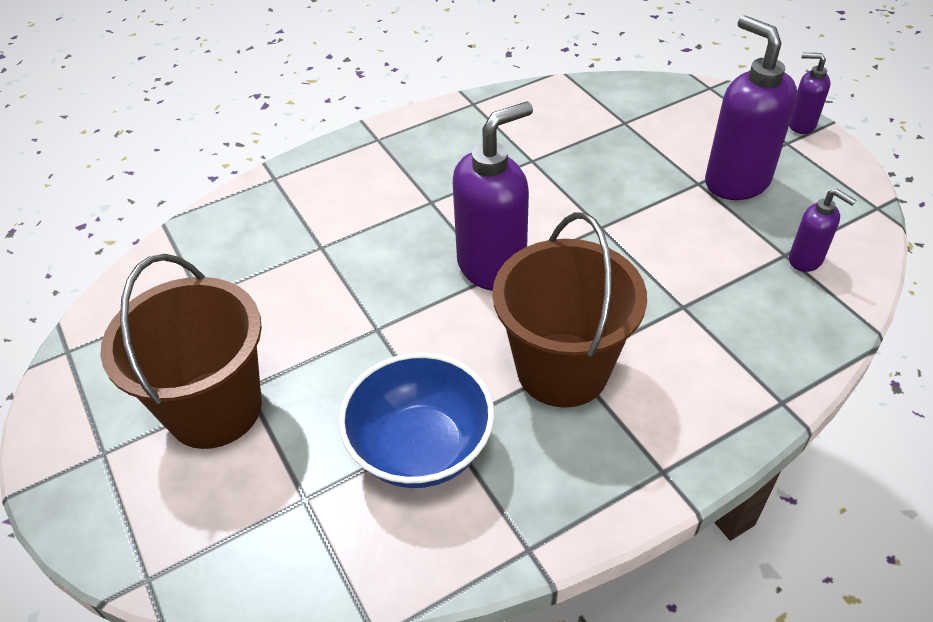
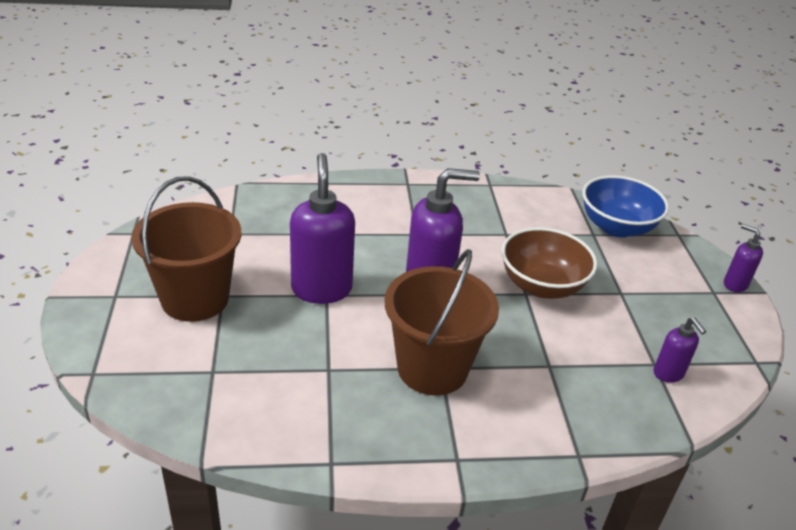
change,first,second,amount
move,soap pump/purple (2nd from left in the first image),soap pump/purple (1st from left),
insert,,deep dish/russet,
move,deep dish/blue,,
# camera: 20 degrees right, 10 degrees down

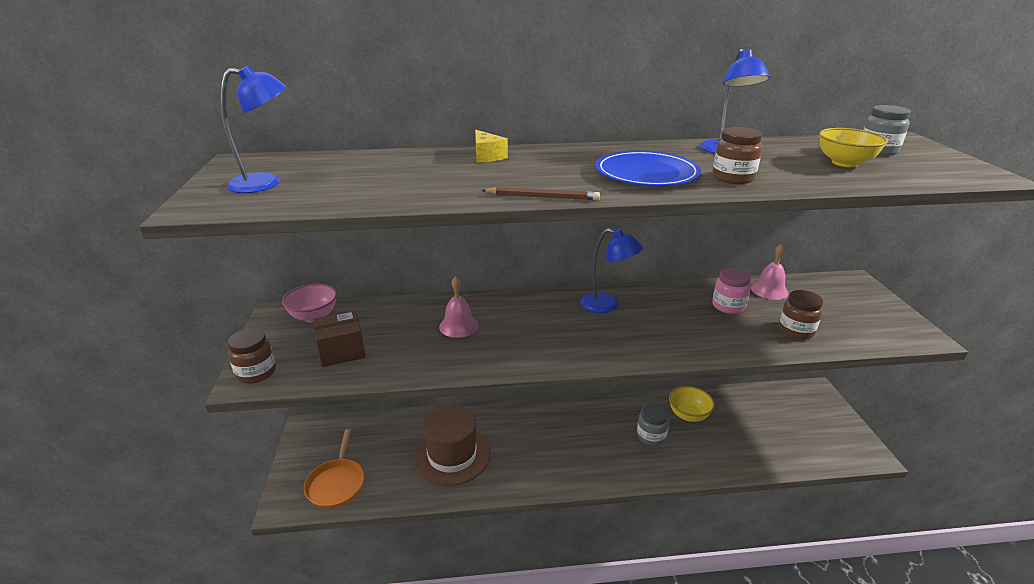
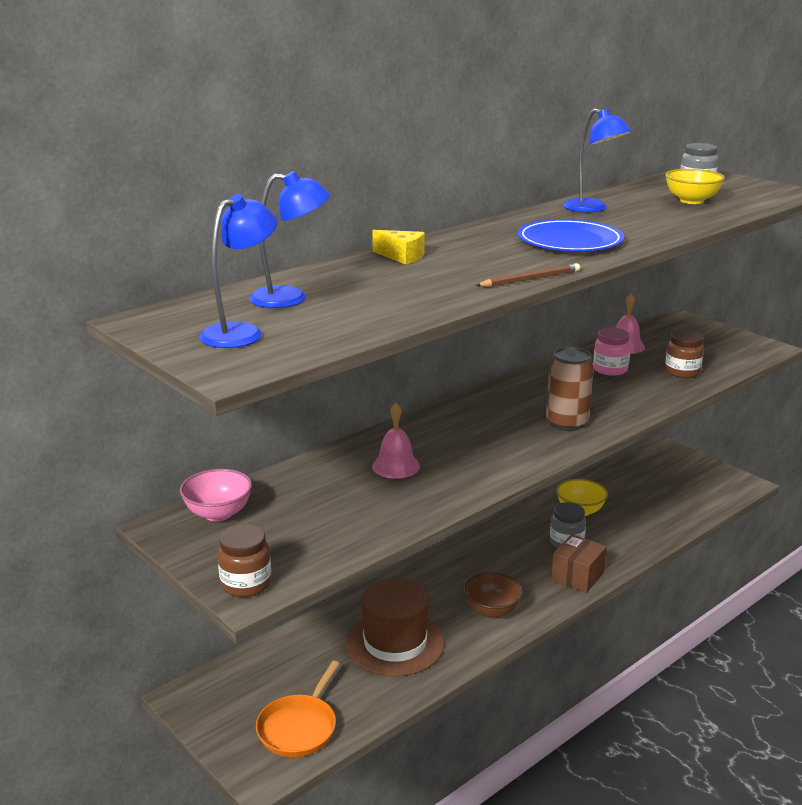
change,first,second,amount
move,lamp/blue (2nd from left),,
rotate,skillet/orange-coloured,,60 degrees clockwise
insert,,deep dish/russet,
insert,,soda can/russet,
move,box/russet,,
delete,jar/russet (2nd from left),,
# camera: 35 degrees left, 5 degrees down

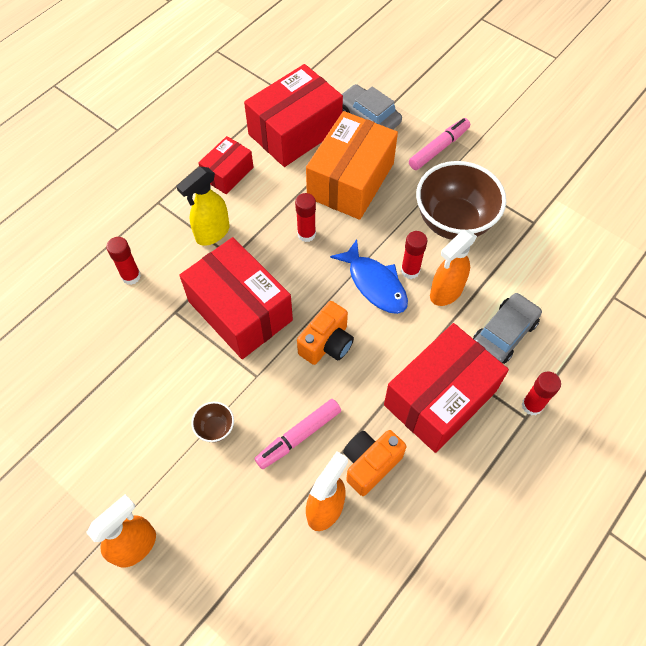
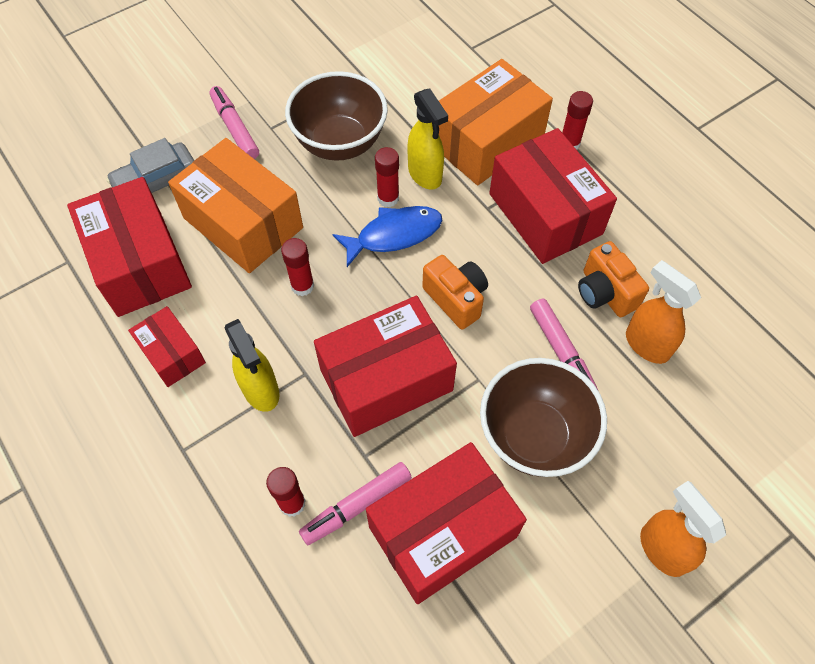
change,first,second,amount
insert,,marker pen/rose-pink (2nd from left),
insert,,box/red (4th from left),
recolor,spray cleaner/orange-coloured (3rd from left),spray cleaner/yellow (2nd from left),
replace,automobile/gray (2nd from left),box/orange-coloured (2nd from left),
resize,deep dish/russet (1st from left in the first image),deep dish/russet (2nd from left),x2.38
# camera: 75 degrees left, 0 degrees up

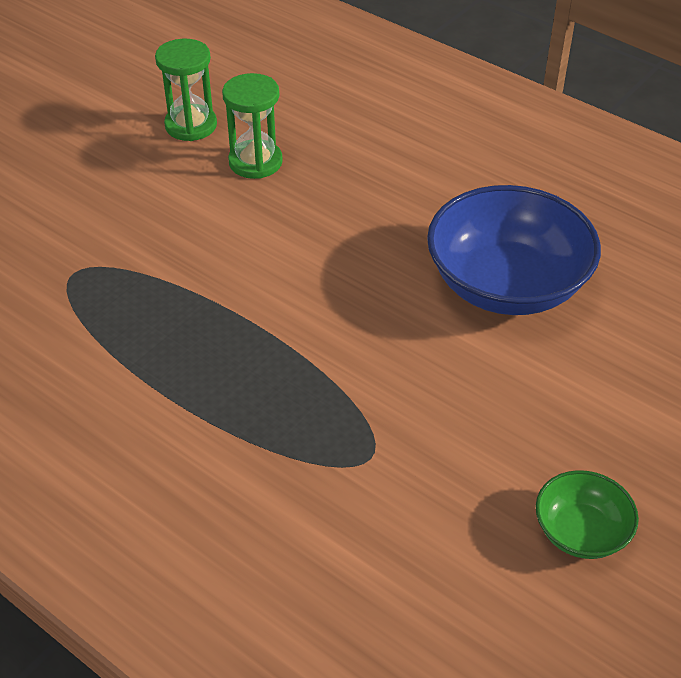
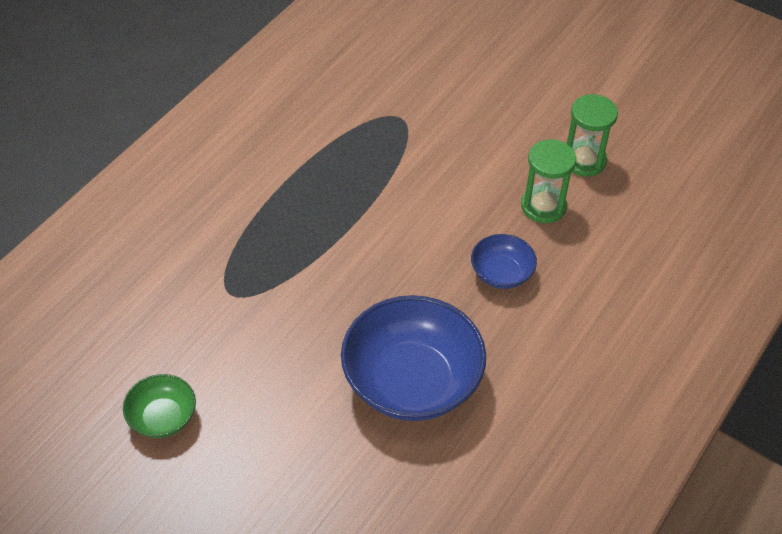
change,first,second,amount
insert,,deep dish/blue (2nd from left),
# camera: 85 degrees right, 5 degrees up

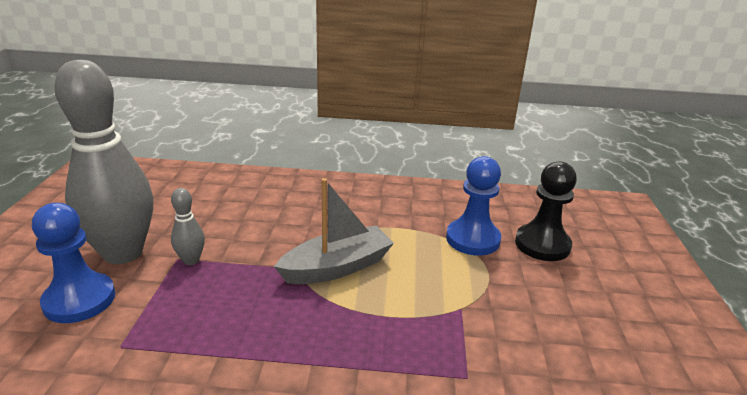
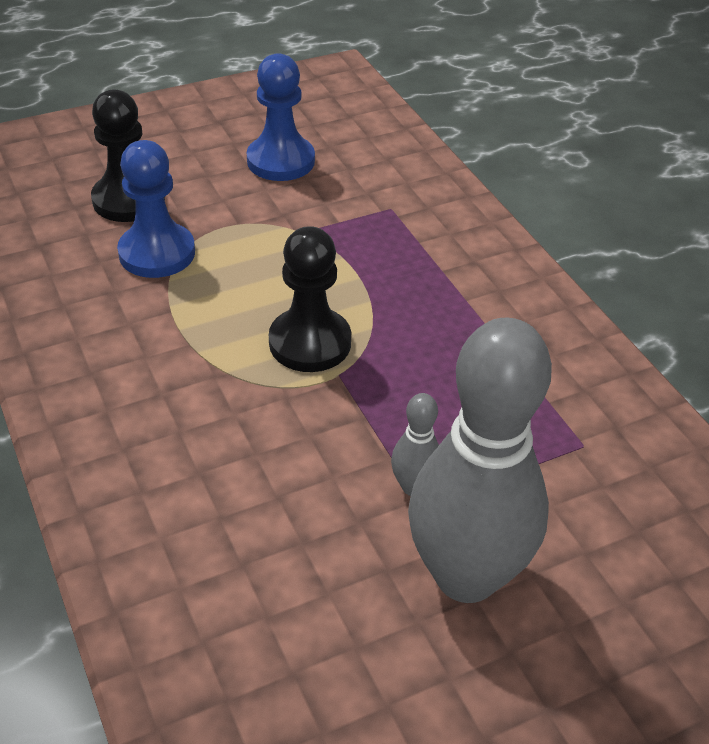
change,first,second,amount
move,game pawn/blue (1st from left in the first image),game pawn/blue (2nd from left),
replace,sailboat/gray,game pawn/black (2nd from left),
# camera: 120 degrees left, 15 degrees up

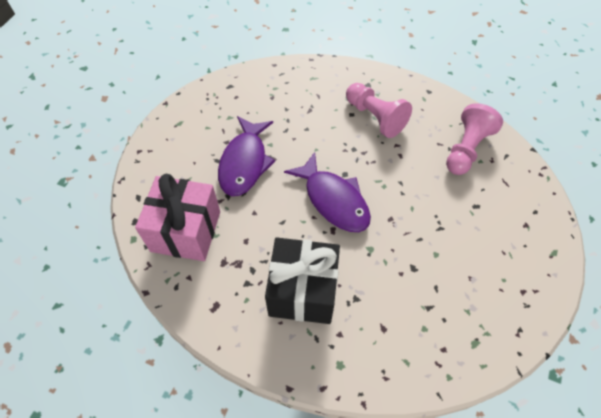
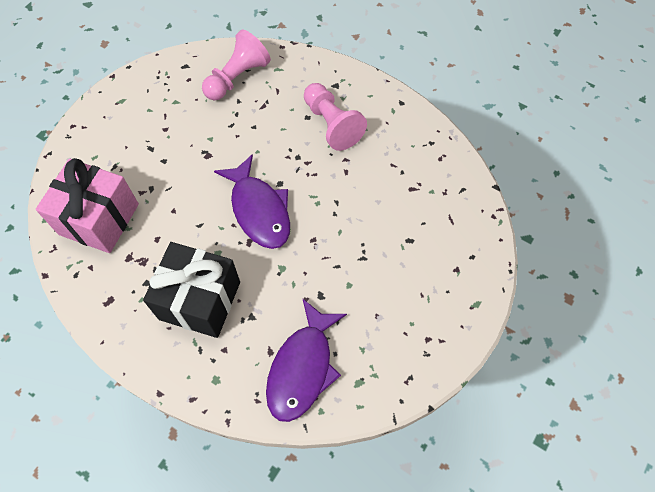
change,first,second,amount
move,game pawn/rose-pink (2nd from left in the first image),game pawn/rose-pink (1st from left),
move,fish/purple (1st from left in the first image),fish/purple (2nd from left),
# camera: 10 degrees right, 5 degrees up

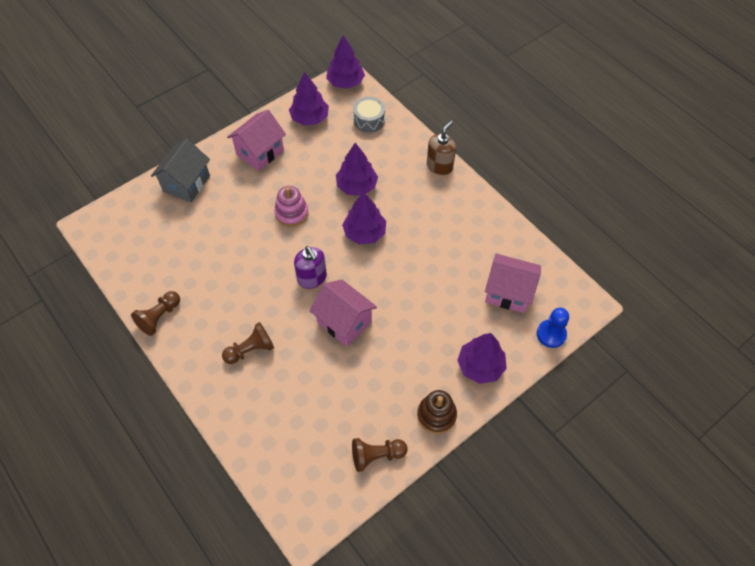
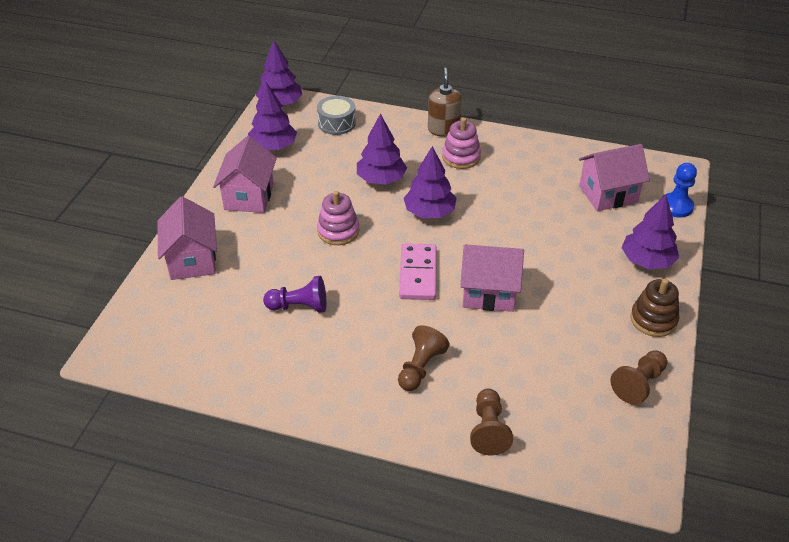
change,first,second,amount
recolor,toy house/gray,toy house/rose-pink (1st from left),
insert,,game pawn/purple,
replace,soap pump/purple,domino tile/rose-pink,
insert,,stacking rings/rose-pink (2nd from left),
move,game pawn/russet (1st from left in the first image),game pawn/russet (2nd from left),
# camera: 35 degrees left, 15 degrees down

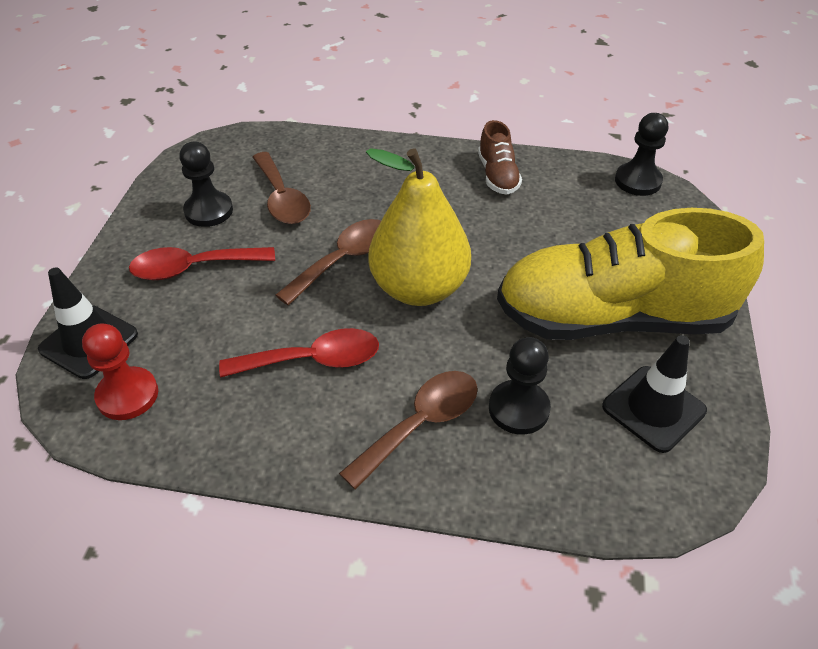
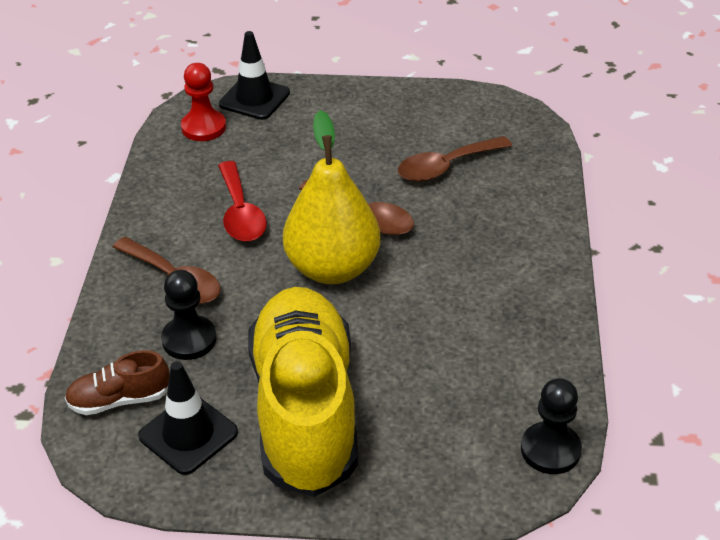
change,first,second,amount
move,lace-up shoe/russet,,
delete,spoon/red (1st from left),,
delete,game pawn/black (1st from left),,
# camera: 85 degrees right, 5 degrees down

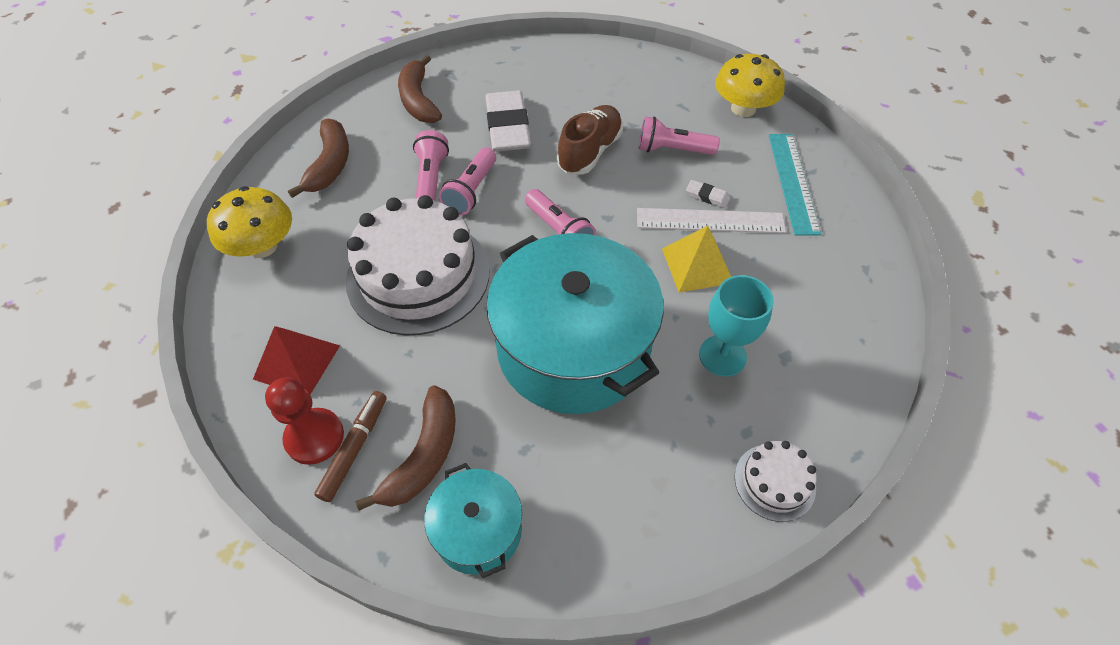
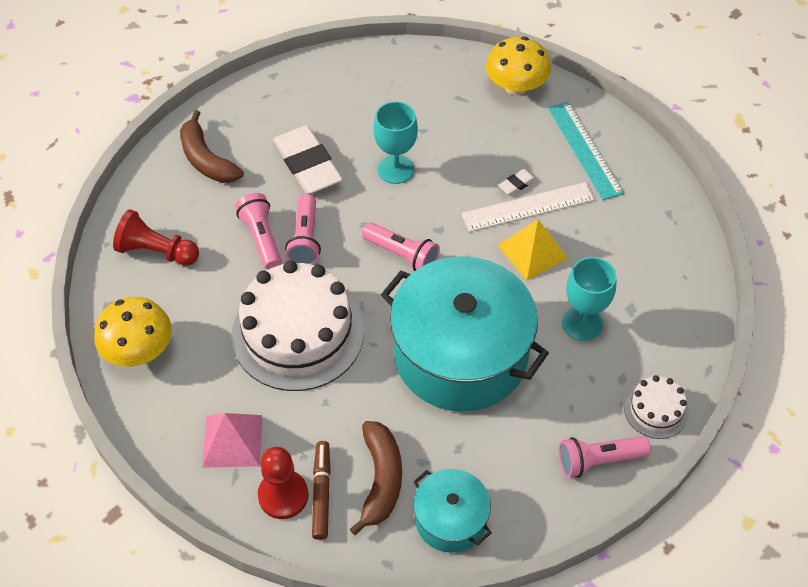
change,first,second,amount
replace,banana fruit/russet (1st from left),game pawn/red (1st from left),
recolor,solid pyramid/red,solid pyramid/rose-pink,
replace,lace-up shoe/russet,goblet/turquoise (1st from left),
rotate,pencil eraser/white (2nd from left),,45 degrees counterclockwise
move,torch/rose-pink (4th from left),,
# camera: 20 degrees left, 0 degrees up

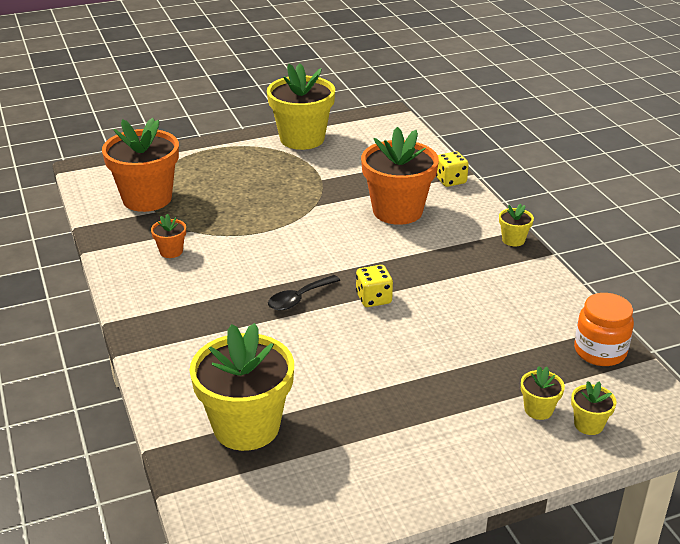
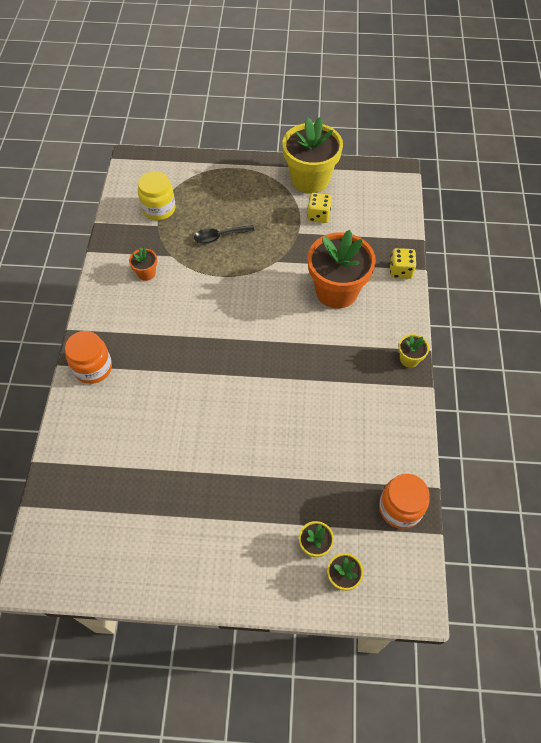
change,first,second,amount
insert,,jar/orange-coloured (1st from left),
replace,flower pot/orange-coloured (1st from left),jar/yellow,
move,spoon/black,,
move,game die/yellow (1st from left),,
delete,flower pot/yellow (1st from left),,
# camera: 25 degrees right, 25 degrees up

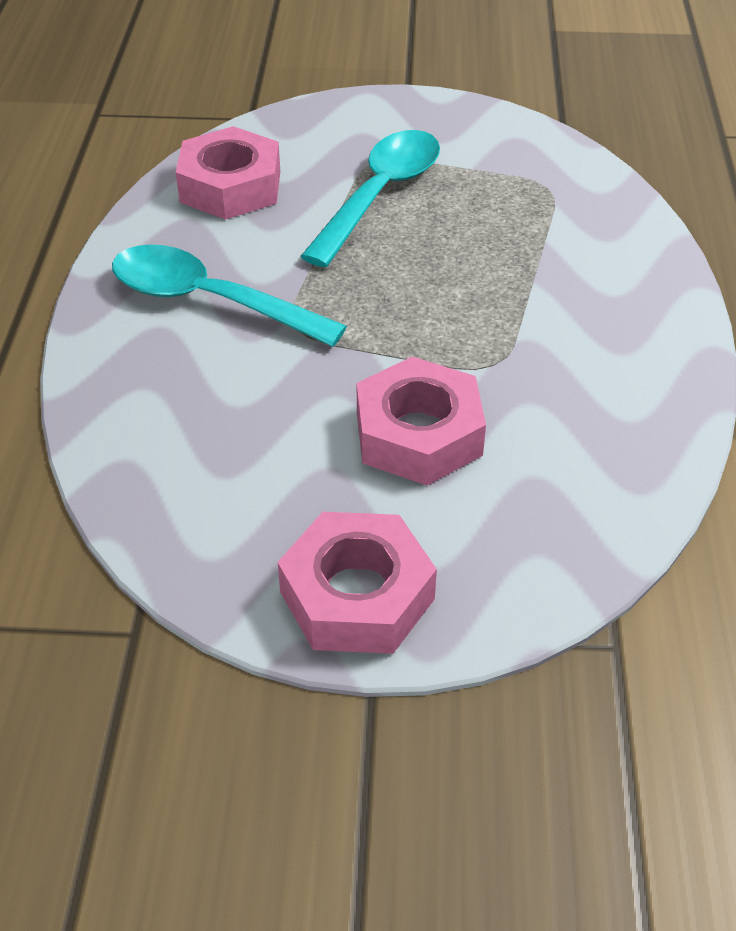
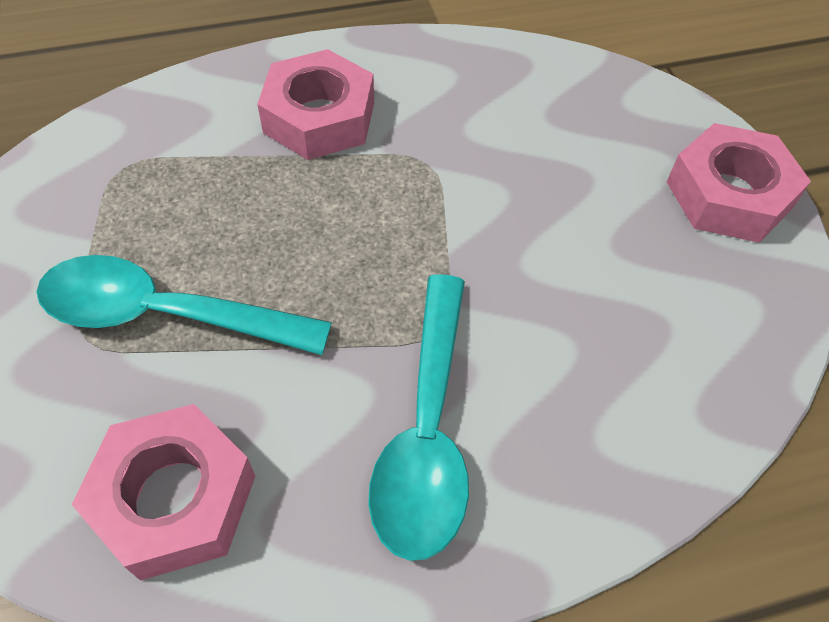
change,first,second,amount
move,hex nut/rose-pink (3rd from left in the first image),hex nut/rose-pink (2nd from left),
# camera: 110 degrees left, 10 degrees up

